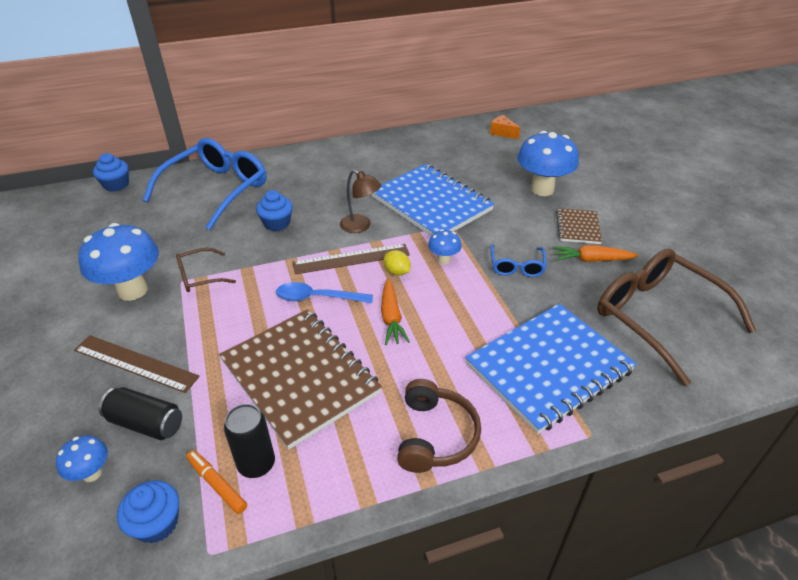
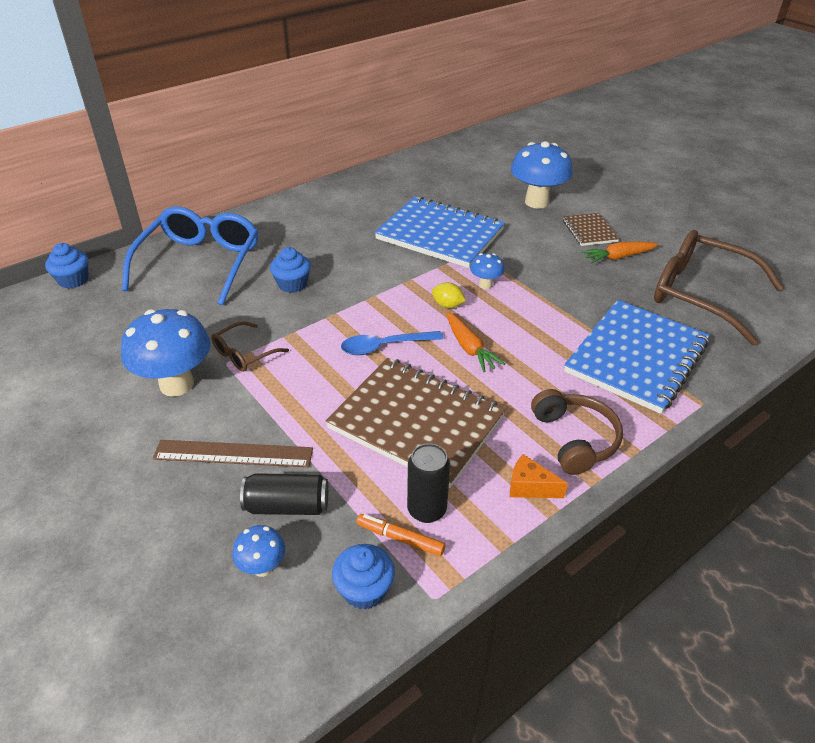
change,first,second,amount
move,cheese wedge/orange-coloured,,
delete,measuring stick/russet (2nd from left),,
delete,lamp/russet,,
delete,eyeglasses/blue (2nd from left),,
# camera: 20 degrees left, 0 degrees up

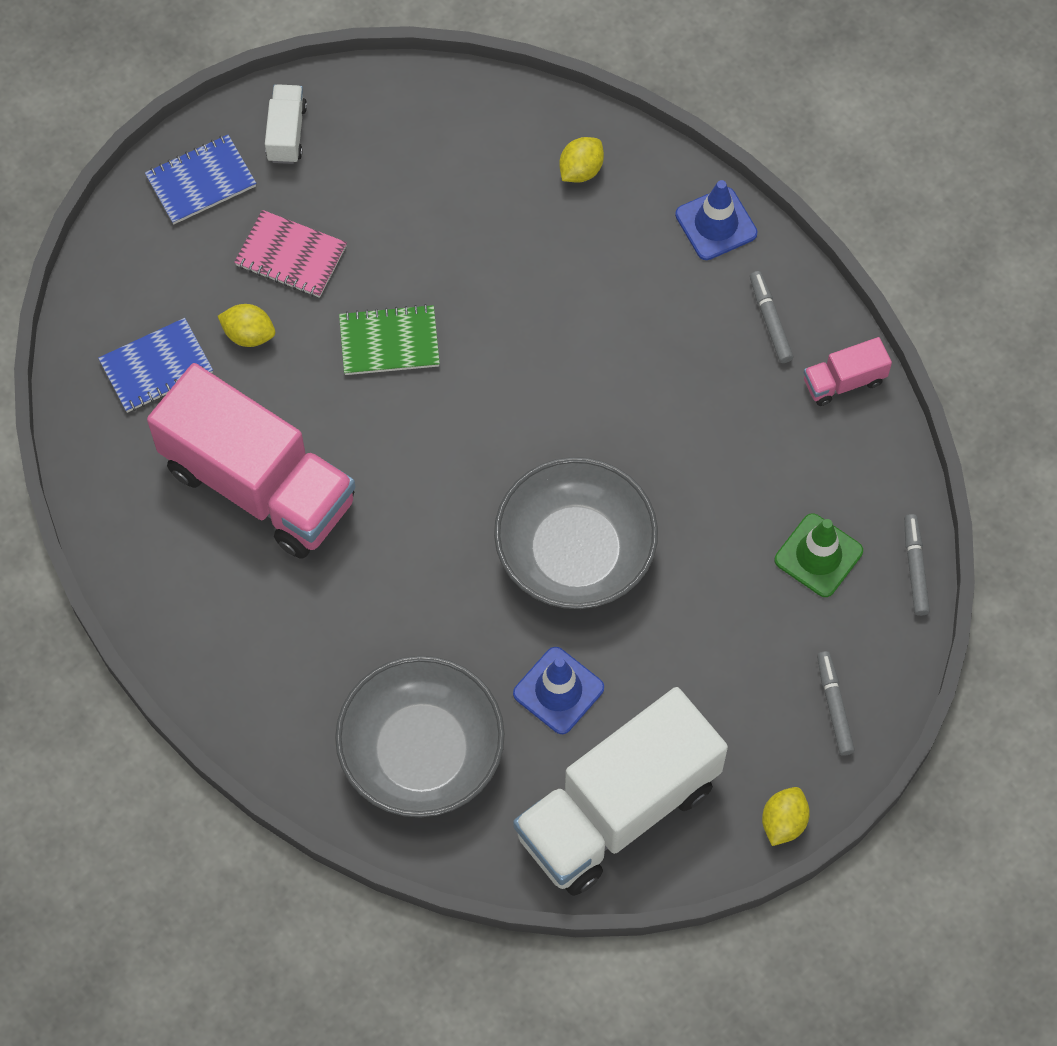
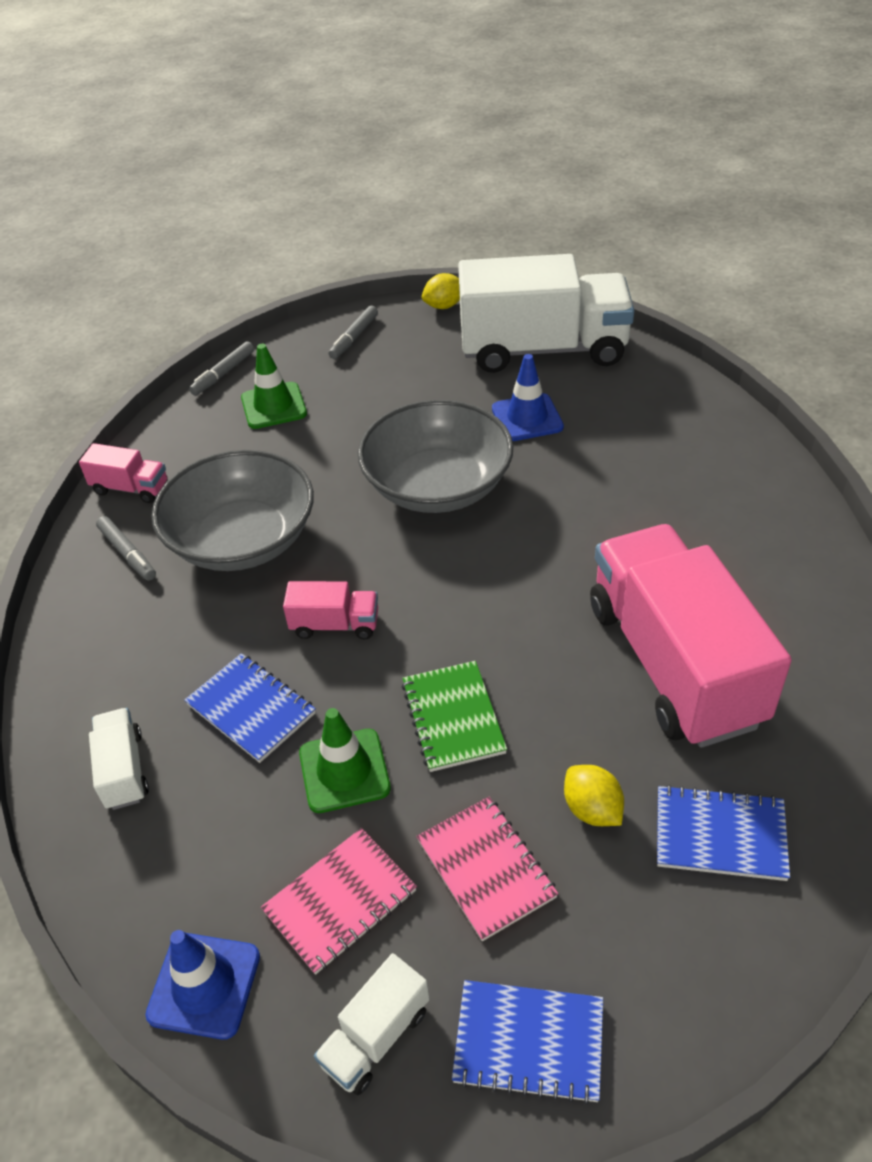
change,first,second,amount
replace,lemon/yellow (2nd from left),lorry/white (1st from left),
rotate,marker pen/gray (1st from left),,60 degrees counterclockwise
move,road cone/blue (2nd from left in the first image),road cone/blue (1st from left),
move,deep dish/gray (1st from left),,
insert,,exercise book/blue (1st from left),
insert,,exercise book/rose-pink (1st from left),
insert,,lorry/rose-pink (2nd from left),
insert,,road cone/leaf-green (2nd from left),
rotate,exercise book/leaf-green,,45 degrees clockwise
# camera: 140 degrees left, 20 degrees down

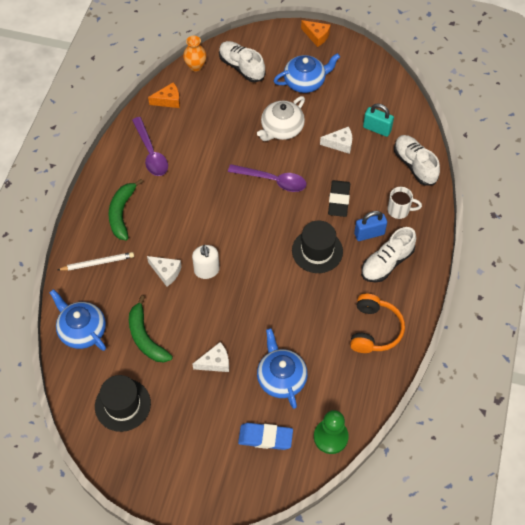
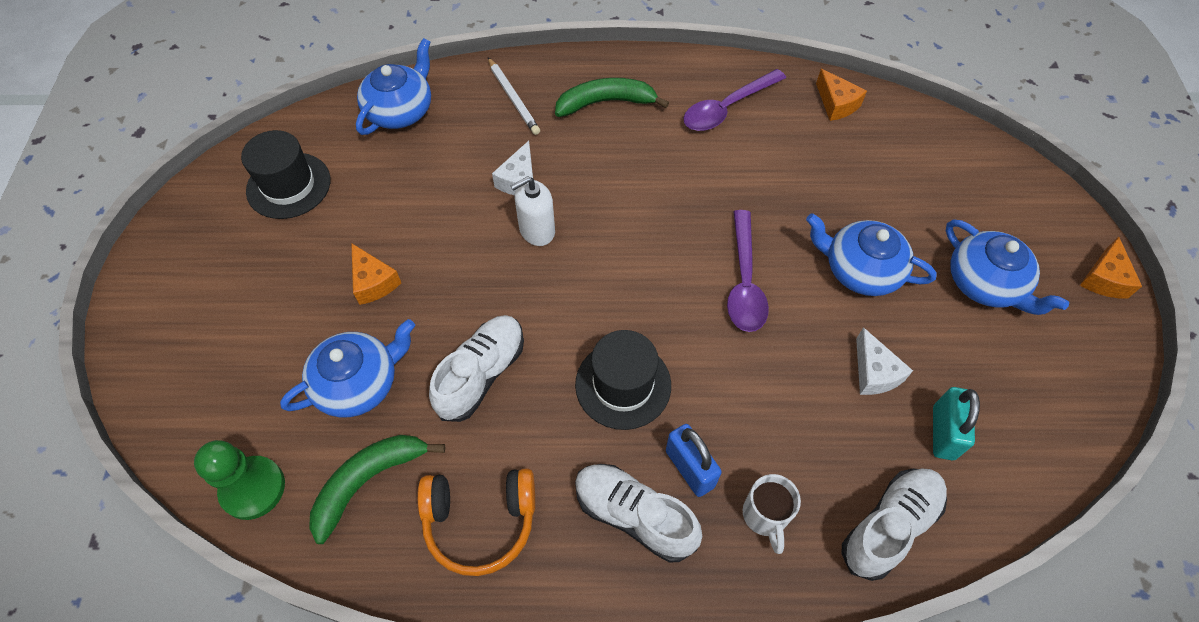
change,first,second,amount
move,banana fruit/leaf-green (2nd from left in the first image),banana fruit/leaf-green (1st from left),
recolor,cheese wedge/white (2nd from left),cheese wedge/orange-coloured (1st from left),
move,lace-up shoe/white (1st from left),,
recolor,teapot/white,teapot/blue (3rd from left),
delete,tall vase/orange-coloured,,
delete,pencil eraser/blue,,
delete,pencil eraser/black,,
# camera: 75 degrees right, 0 degrees up

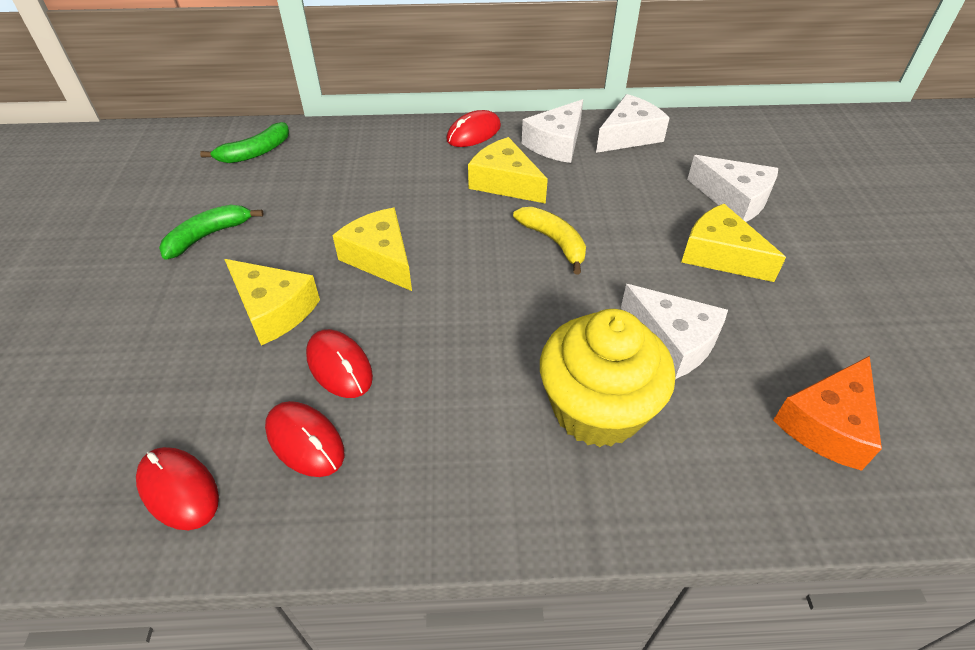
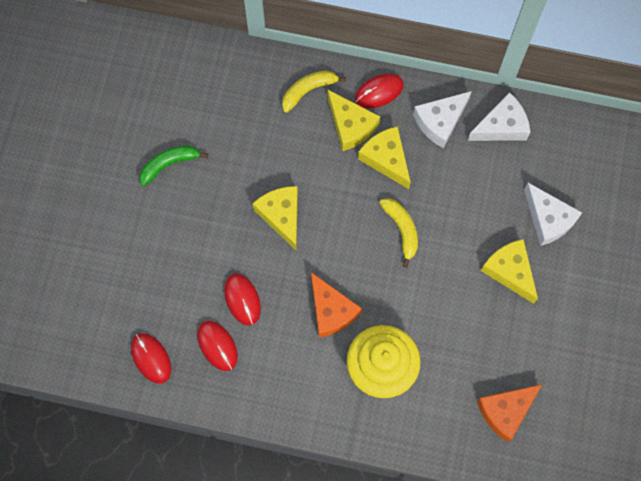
change,first,second,amount
insert,,banana fruit/yellow (1st from left),
insert,,cheese wedge/orange-coloured (1st from left),
move,cheese wedge/yellow (1st from left in the first image),cheese wedge/yellow (2nd from left),
delete,banana fruit/leaf-green (2nd from left),,
delete,cheese wedge/white (3rd from left),,
# camera: 15 degrees right, 25 degrees up

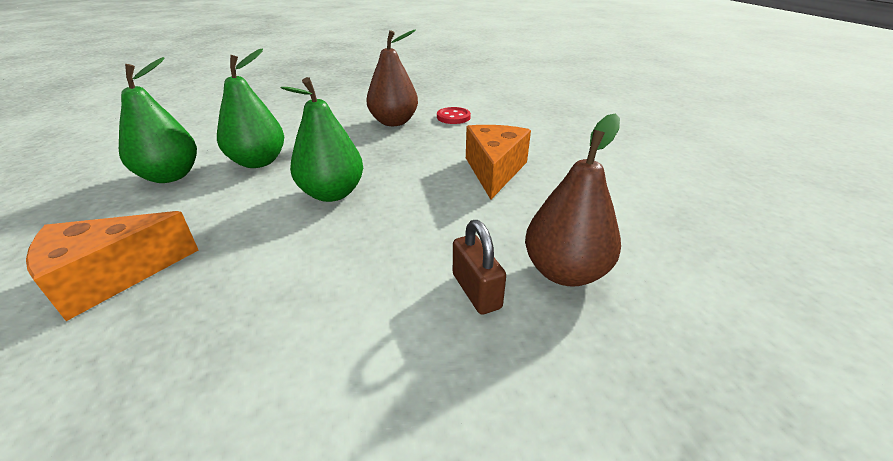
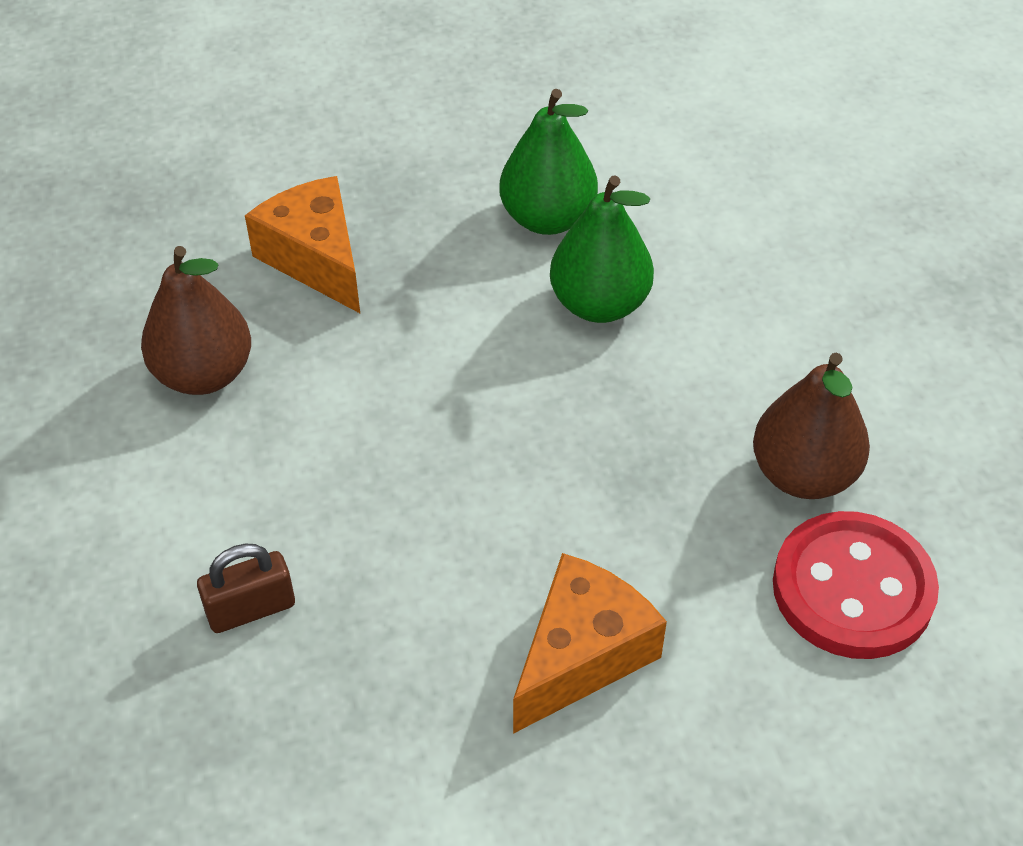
change,first,second,amount
move,pear fruit/russet (2nd from left in the first image),pear fruit/russet (1st from left),
rotate,cheese wedge/orange-coloured (2nd from left),,60 degrees counterclockwise
resize,shirt button/red,,x1.94
delete,pear fruit/leaf-green (3rd from left),,
# camera: 90 degrees right, 15 degrees up

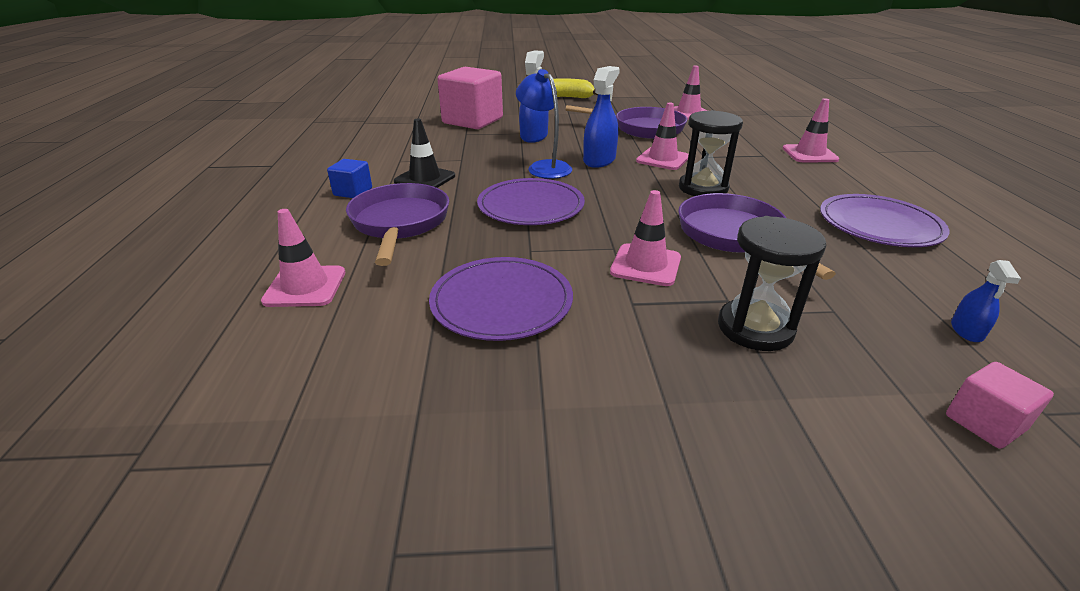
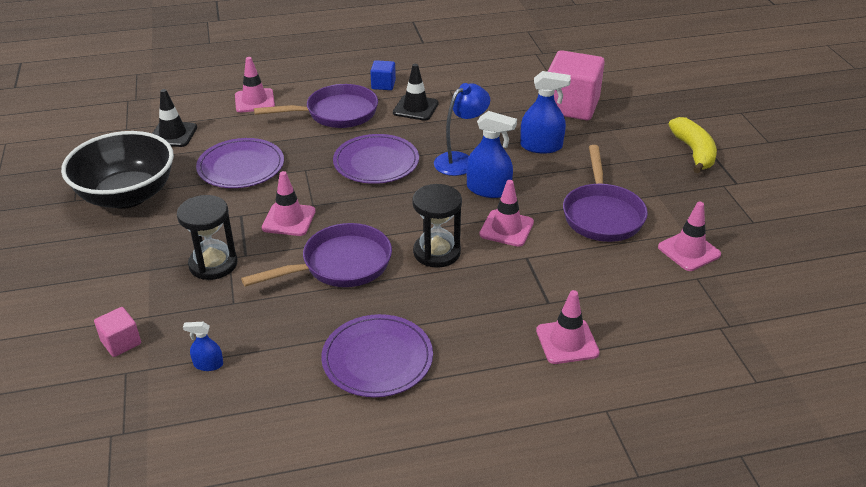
change,first,second,amount
insert,,deep dish/black,
insert,,road cone/black (1st from left),
# camera: 80 degrees right, 5 degrees up

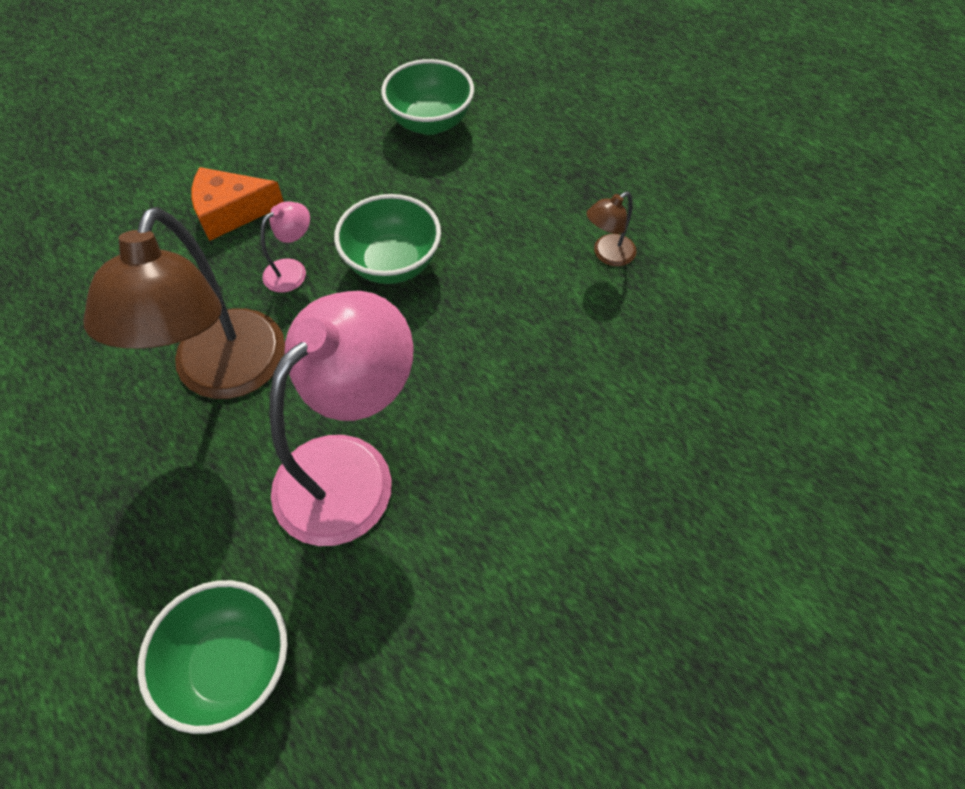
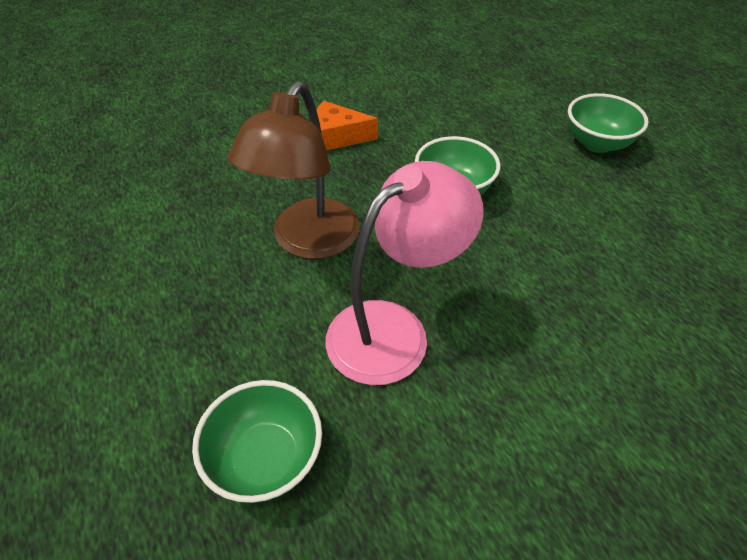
change,first,second,amount
move,deep dish/leaf-green (3rd from left),,
delete,lamp/rose-pink (1st from left),,
delete,lamp/russet (2nd from left),,
# camera: 15 degrees right, 10 degrees down

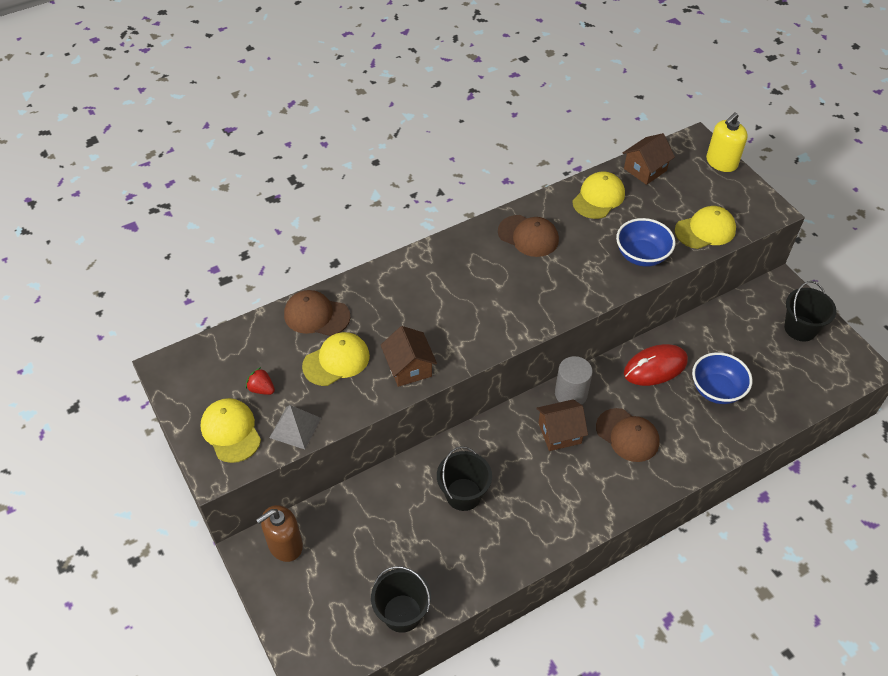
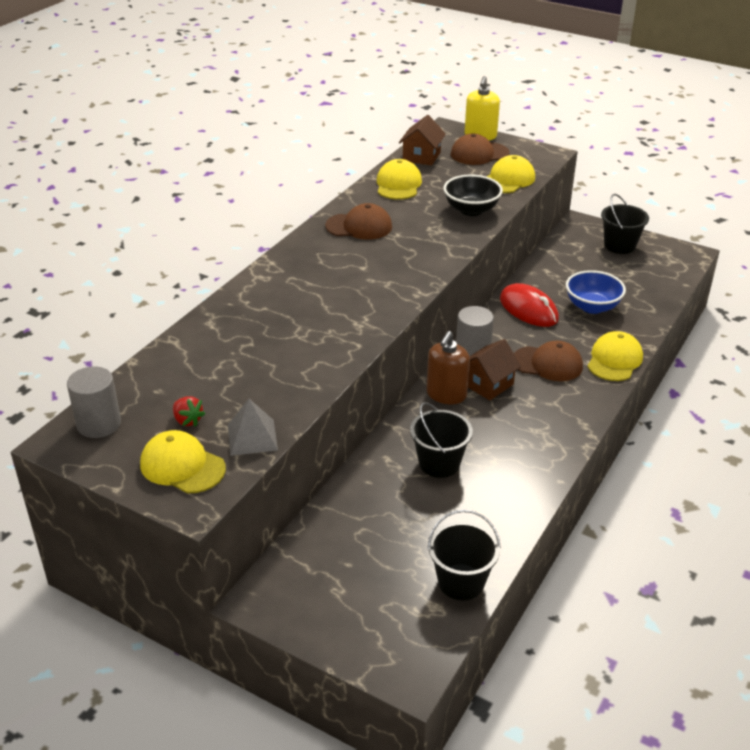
change,first,second,amount
insert,,cylinder/gray (1st from left),
rotate,strawberry/red,,135 degrees counterclockwise
move,soap pump/russet,,
recolor,deep dish/blue (1st from left),deep dish/black,
move,cap/russet (1st from left in the first image),cap/russet (2nd from left),
rotate,PC mouse/red,,75 degrees counterclockwise
move,cap/yellow (2nd from left in the first image),cap/yellow (4th from left),
delete,toy house/russet (1st from left),,
# camera: 30 degrees left, 15 degrees down

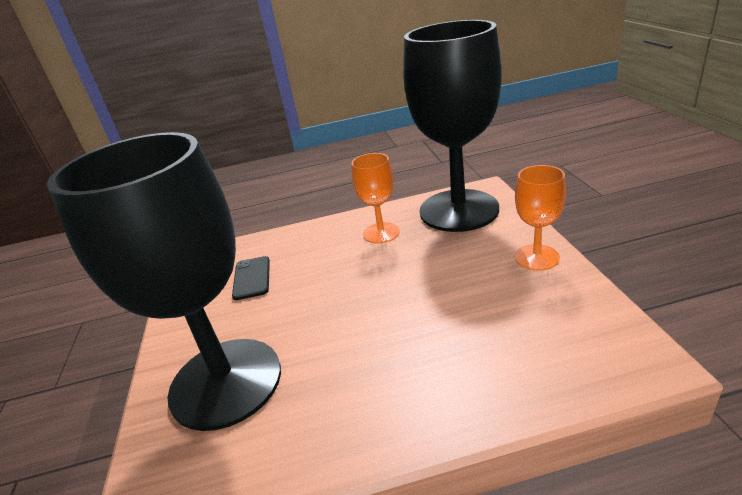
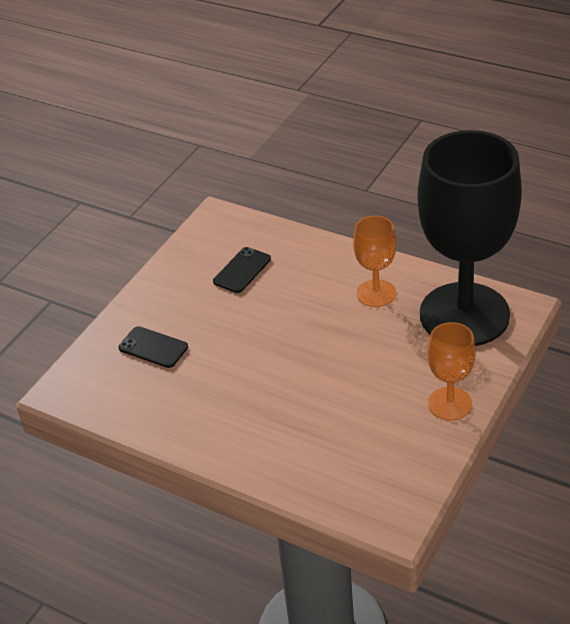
change,first,second,amount
replace,goblet/black (1st from left),smartphone/black (1st from left),
# camera: 40 degrees right, 10 degrees up

